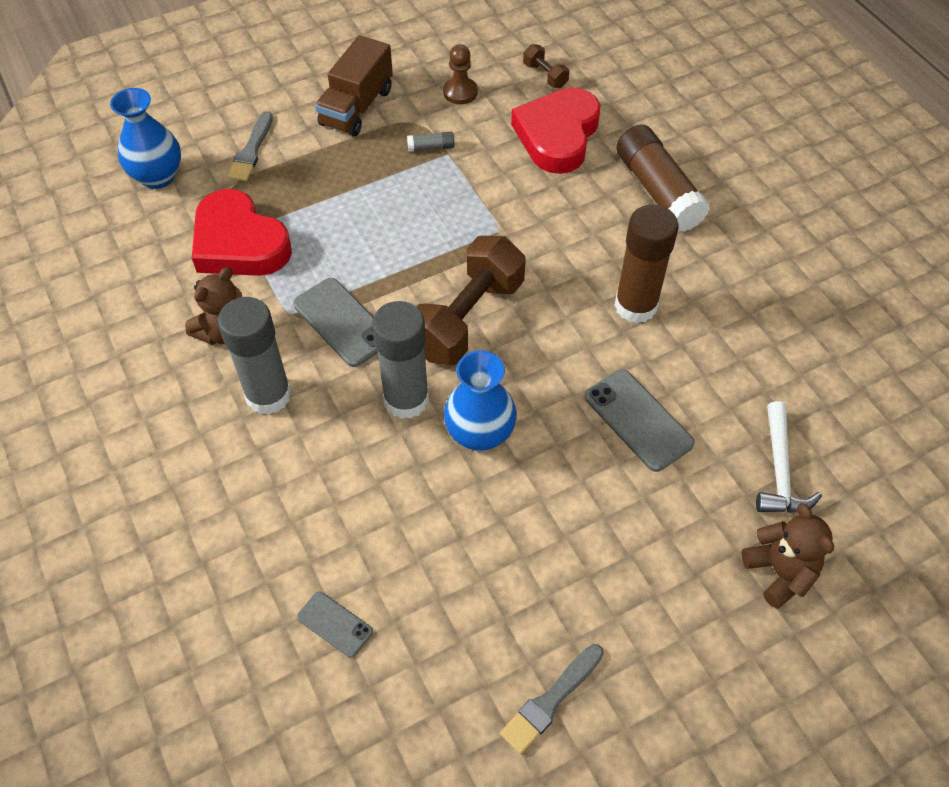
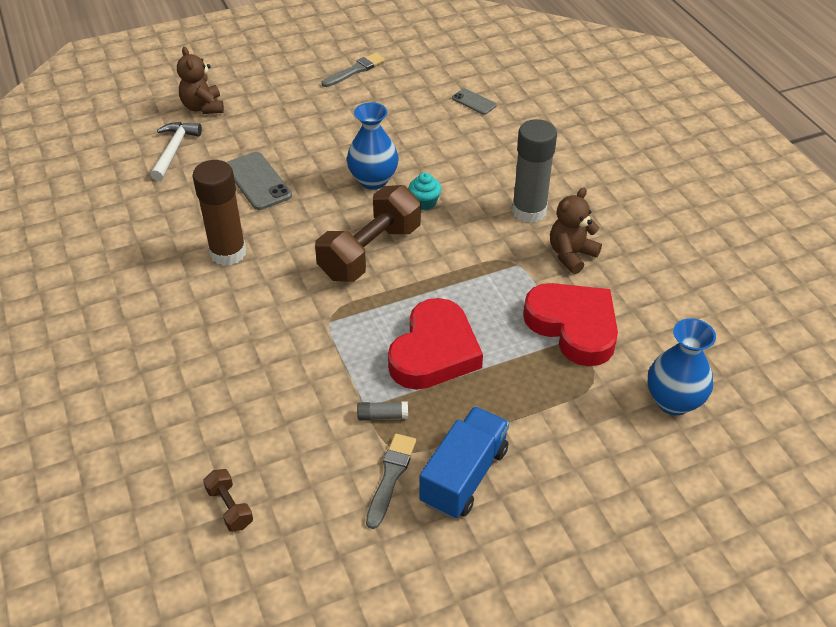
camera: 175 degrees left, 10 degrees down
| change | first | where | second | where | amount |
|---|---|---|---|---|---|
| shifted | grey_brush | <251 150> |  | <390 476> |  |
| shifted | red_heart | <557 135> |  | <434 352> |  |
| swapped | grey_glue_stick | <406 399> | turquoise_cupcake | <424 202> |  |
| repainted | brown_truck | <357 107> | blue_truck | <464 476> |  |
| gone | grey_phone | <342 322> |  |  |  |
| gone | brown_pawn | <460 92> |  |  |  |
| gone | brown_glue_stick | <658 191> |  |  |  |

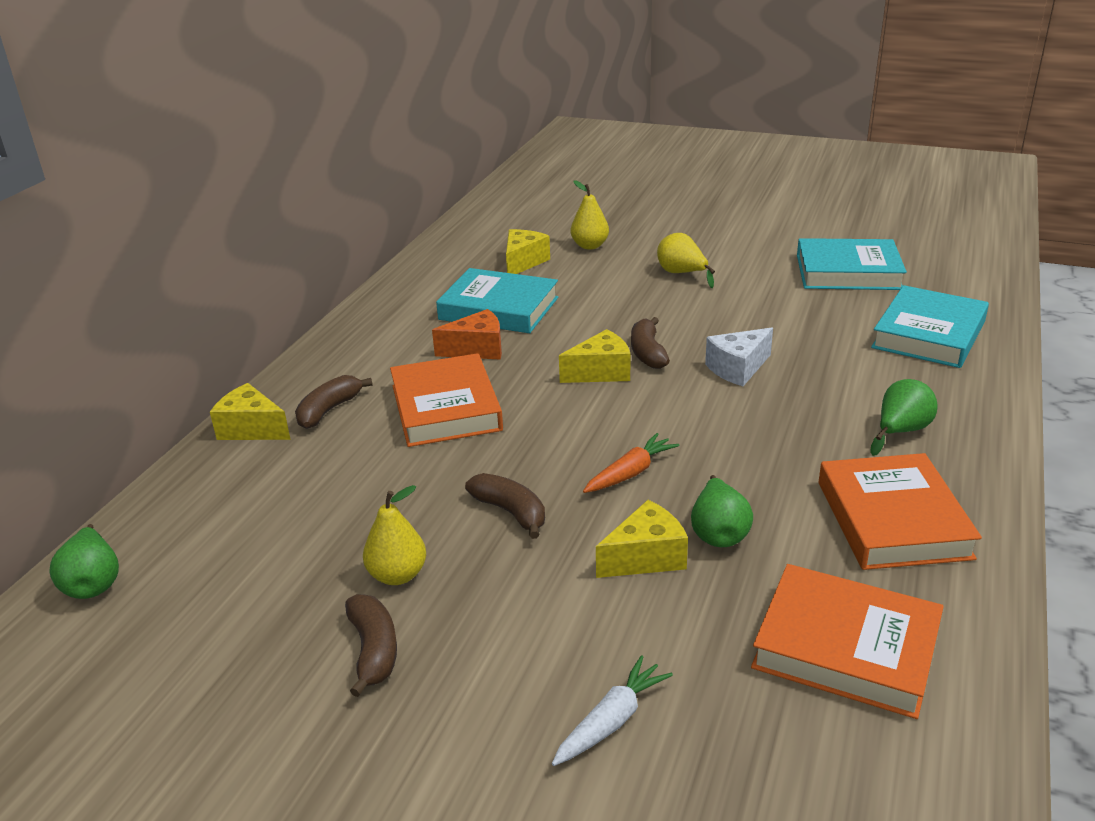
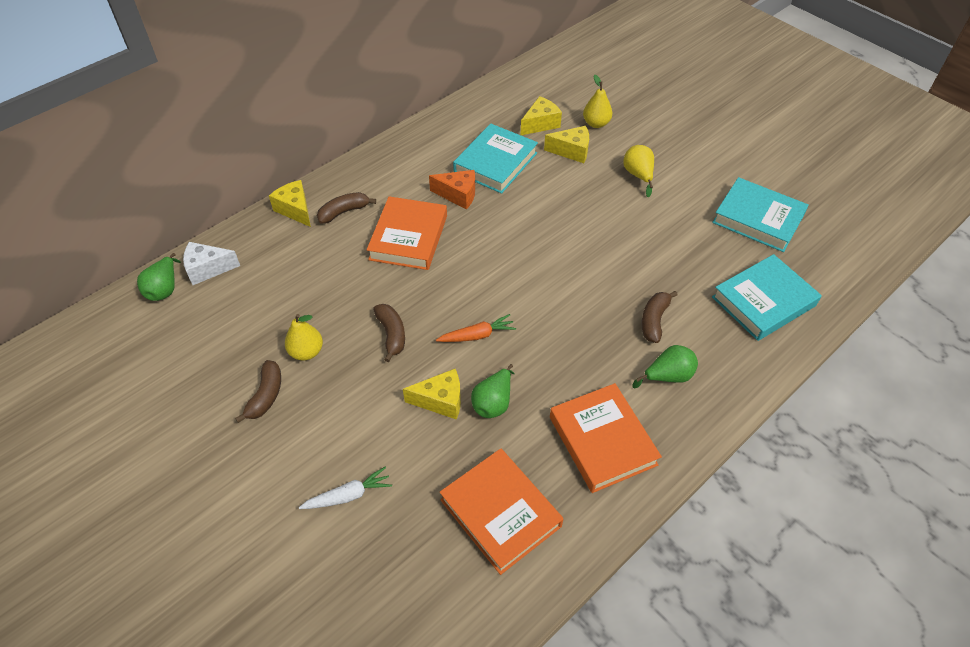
camera: 25 degrees right, 20 degrees up
| change | first | where | second | where | amount |
|---|---|---|---|---|---|
| shifted | white_cheese | <738 369> |  | <208 269> |  |
| rotated | turquoise_book | <499 308> |  | <495 163> | 75 degrees clockwise |
| shifted | yellow_cheese | <601 372> |  | <572 151> |  |
| rotated | orange_book | <892 520> |  | <602 441> | 45 degrees counterclockwise |
| shifted | brown_banana | <647 353> |  | <654 320> |  |

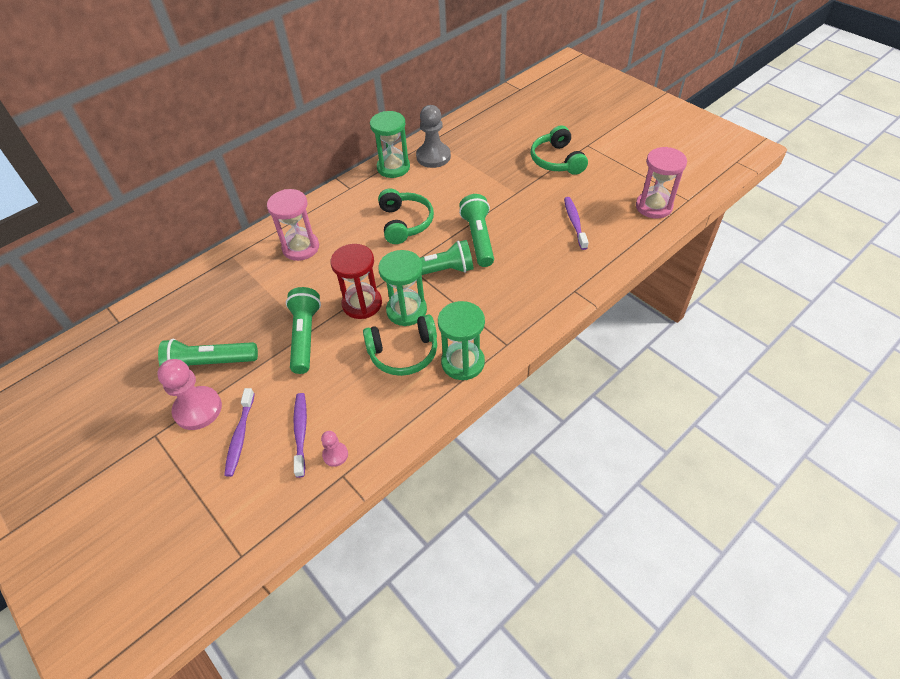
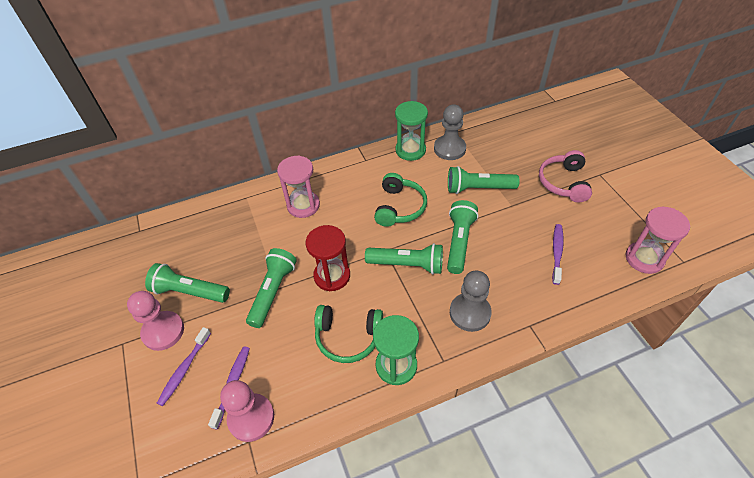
camera: 20 degrees right, 0 degrees up
| change | first | where | second | where | amount |
|---|---|---|---|---|---|
| scaled | pink_pawn | <335 455> |  | <251 418> | x1.97 |
| new |  |  | green_flashlight | <478 188> |  |
| new |  |  | grey_pawn | <470 313> |  |
| repainted | green_headphones | <557 160> | pink_headphones | <563 182> |  |
| gone | green_hourglass | <406 310> |  |  |  |

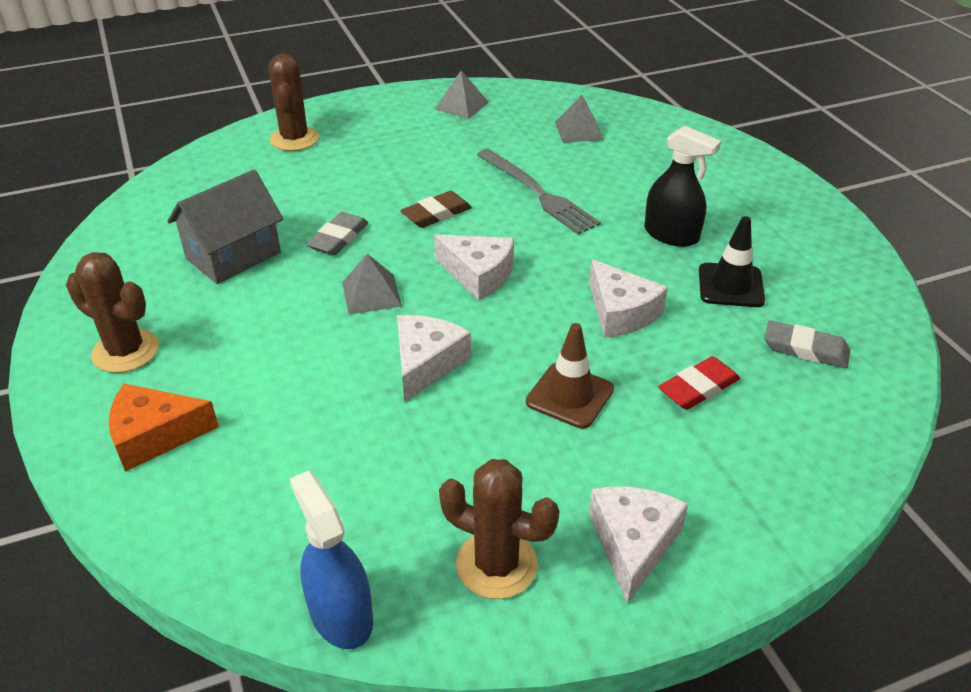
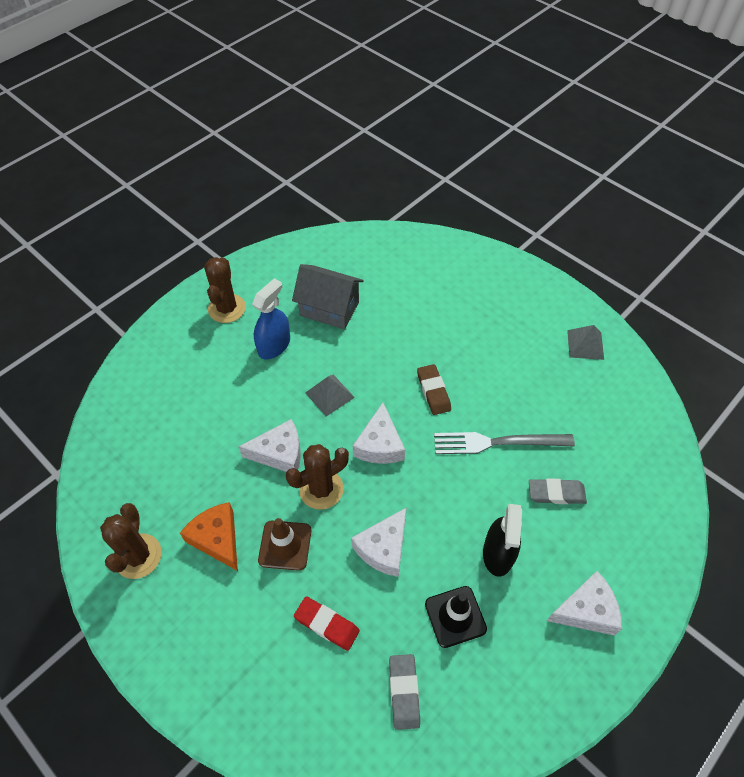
camera: 65 degrees right, 15 degrees up
| change | first | where | second | where | amount |
|---|---|---|---|---|---|
| shifted | orange_cheese | <155 435> |  | <217 539> |  |
| shifted | blue_spray_bottle | <341 614> |  | <274 345> |  |
| shifted | brown_cactus | <294 139> |  | <321 489> |  |
| rotated | brown_eraser | <436 214> |  | <433 391> | 45 degrees clockwise |
| rotated | grey_fork | <538 193> |  | <497 442> | 60 degrees clockwise |
| shifted | grey_eraser | <338 238> |  | <556 493> |  |
| shifted | white_cheese | <633 543> |  | <586 610> |  |
| gone | grey_pyramid | <579 130> |  |  |  |

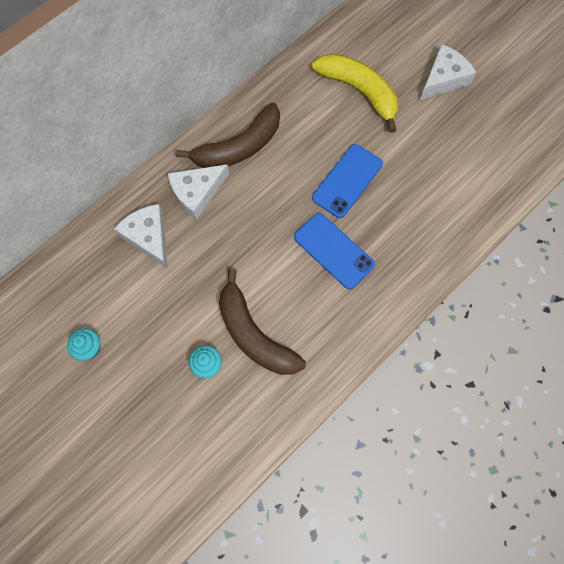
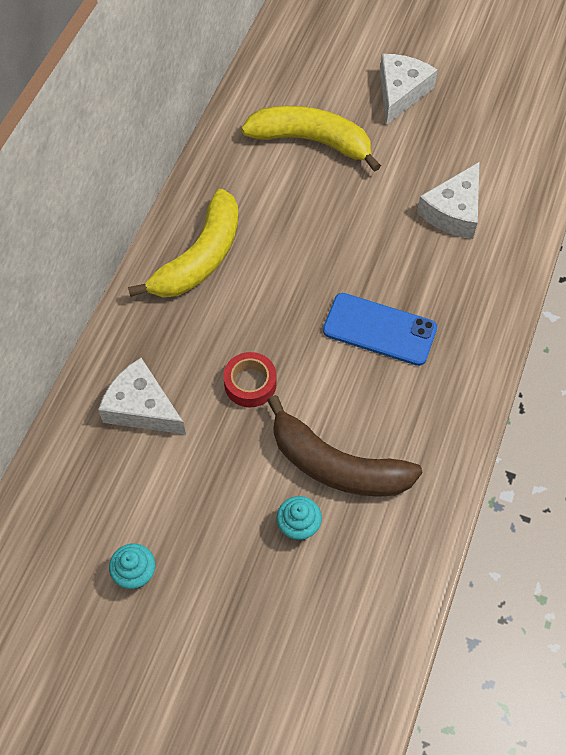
camera: 25 degrees left, 10 degrees down
| change | first | where | second | where | amount |
|---|---|---|---|---|---|
| repainted | brown_banana | <238 147> | yellow_banana | <200 258> |  |
| new |  |  | red_tape | <250 383> |  |
| shifted | white_cheese | <197 193> |  | <453 211> |  |
| gone | blue_phone | <347 181> |  |  |  |

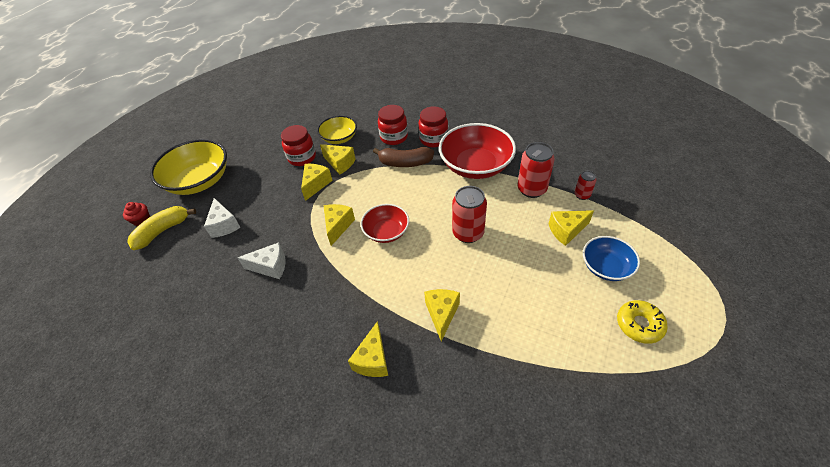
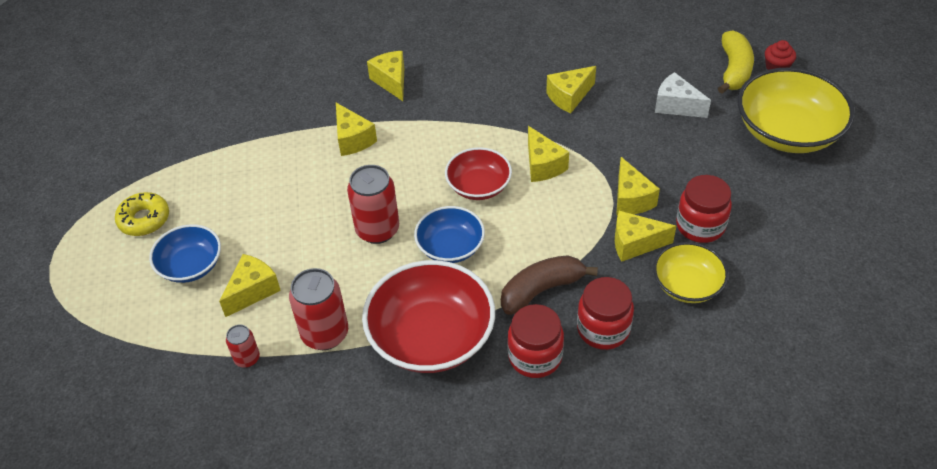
camera: 145 degrees right, 0 degrees up
| change | first | where | second | where | amount |
|---|---|---|---|---|---|
| new |  |  | blue_bowl | <450 247> |  |
| repainted | white_cheese | <270 267> | yellow_cheese | <569 97> |  |

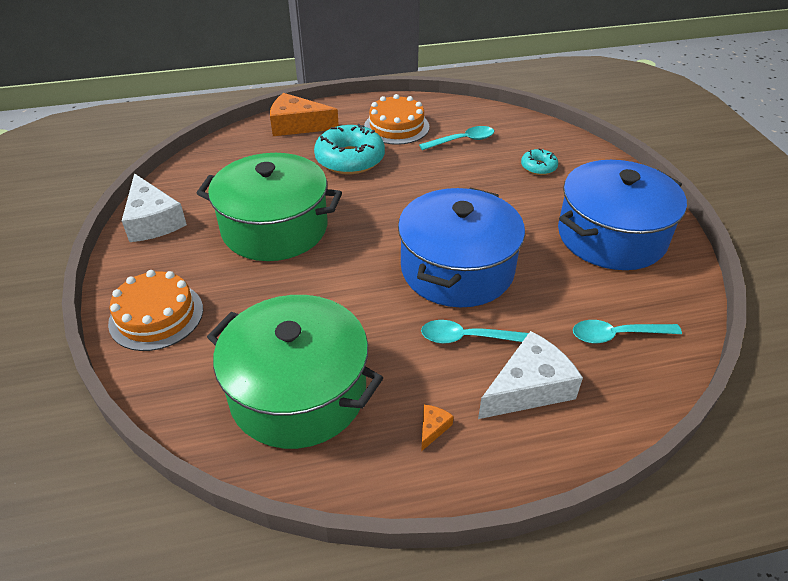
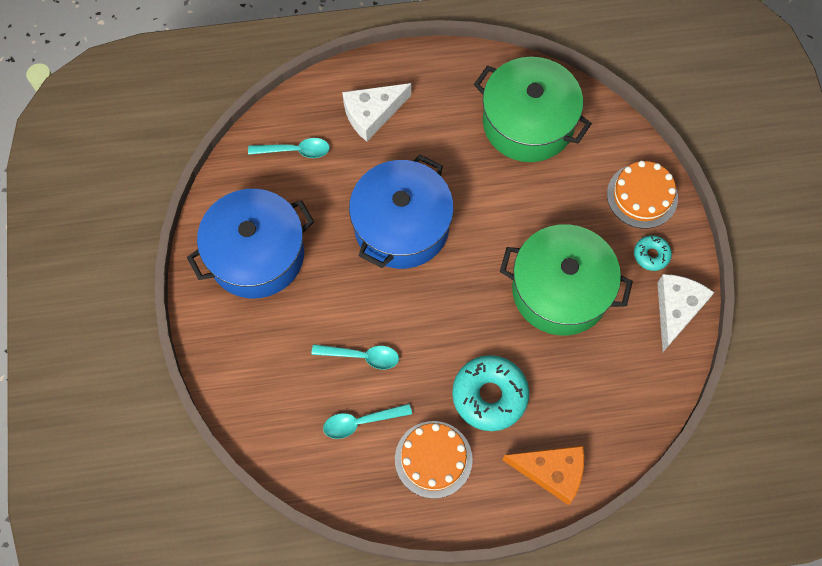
camera: 175 degrees left, 25 degrees up
| change | first | where | second | where | amount |
|---|---|---|---|---|---|
| shifted | turquoise_spoon | <468 338> |  | <361 356> |  |
| shifted | turquoise_donut | <538 167> |  | <651 255> |  |
| rotated | white_cheese | <153 221> |  | <676 310> | 45 degrees clockwise |
| gone | orange_cheese | <433 428> |  |  |  |

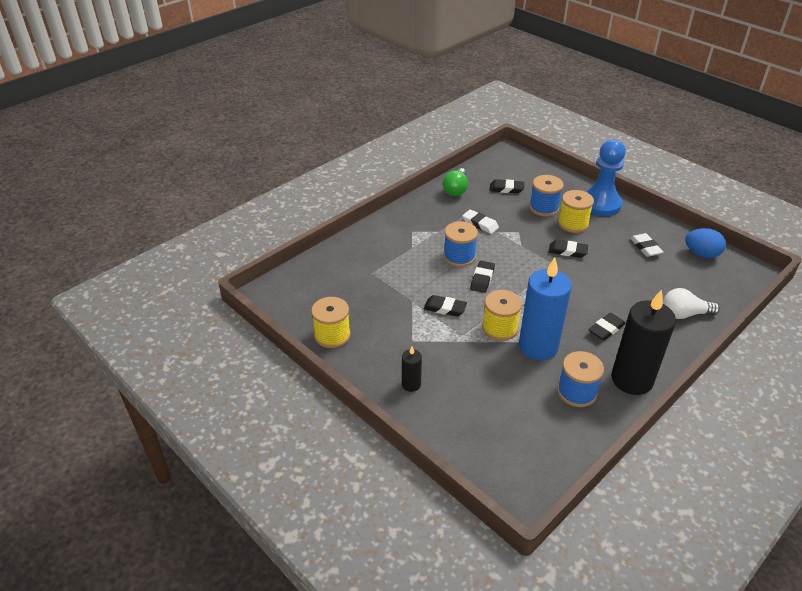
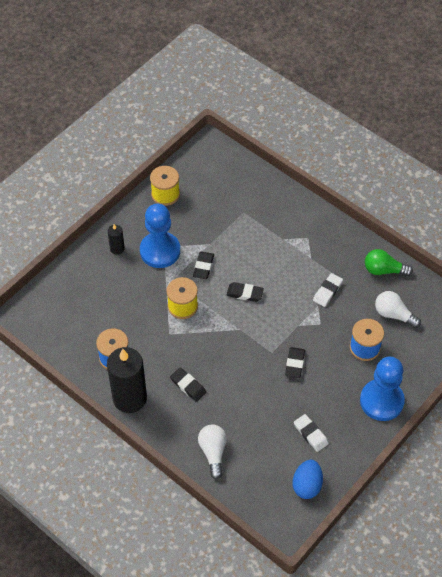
camera: 85 degrees right, 15 degrees up
| change | first | where | second | where | amount |
|---|---|---|---|---|---|
| new |  |  | blue_pawn | <160 251> |  |
| rotated | white_eraser | <645 247> |  | <310 434> | 75 degrees clockwise |
| swapped | black_eraser | <506 189> | white_light_bulb | <394 314> |  |
| gone | blue_spool | <459 257> |  |  |  |
| gone | blue_candle | <538 346> |  |  |  |
| gone | yellow_spool | <573 224> |  |  |  |

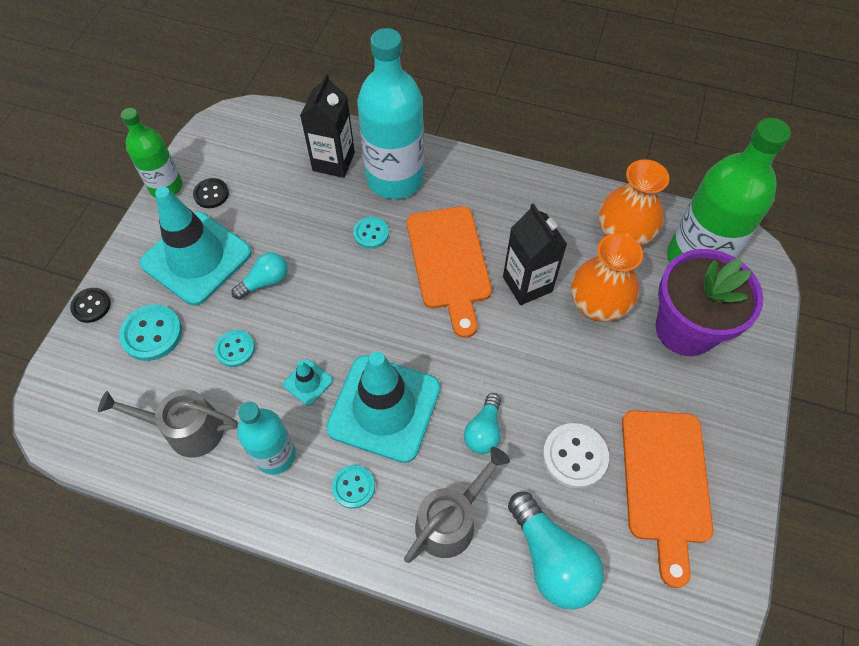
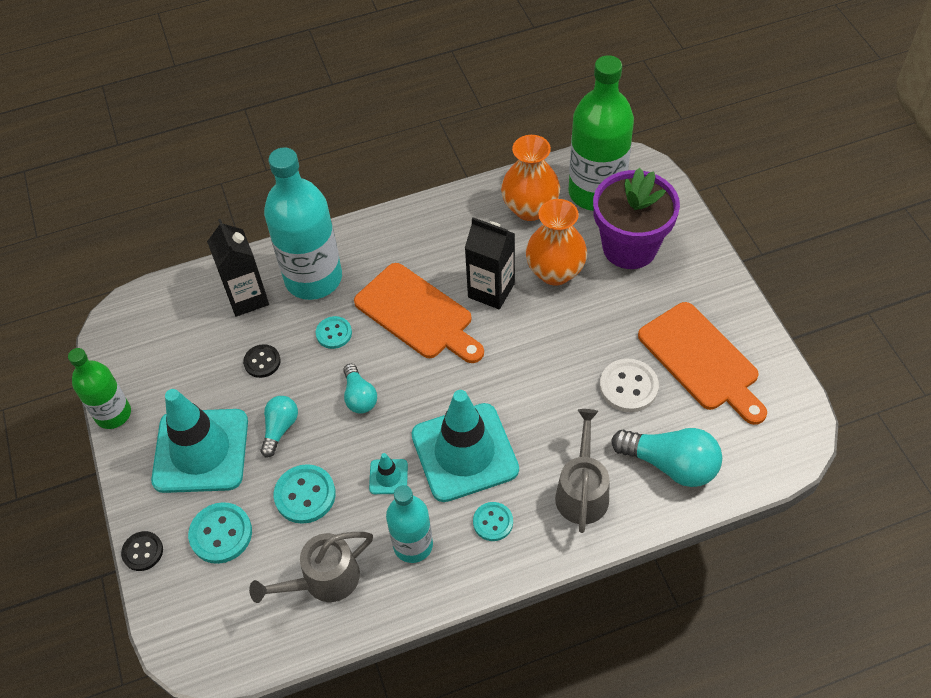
camera: 35 degrees left, 5 degrees down
| change | first | where | second | where | amount |
|---|---|---|---|---|---|
| shifted | black_button | <211 194> |  | <262 362> |  |
| scaled | turquoise_button | <235 349> |  | <305 495> | x1.55 |
| shifted | turquoise_light_bulb | <484 431> |  | <359 396> |  |

